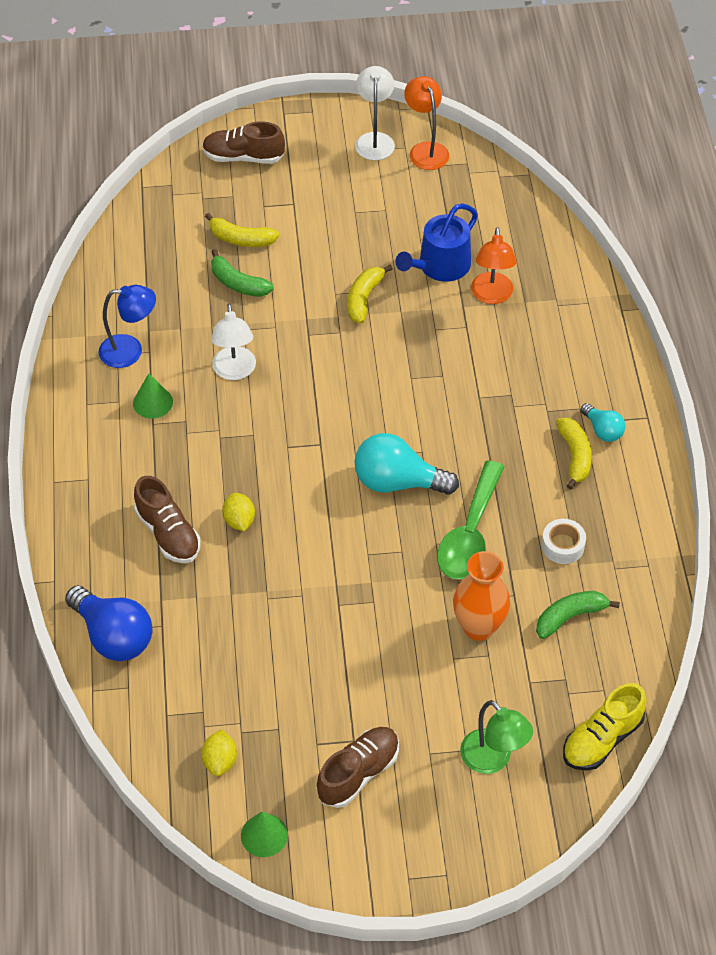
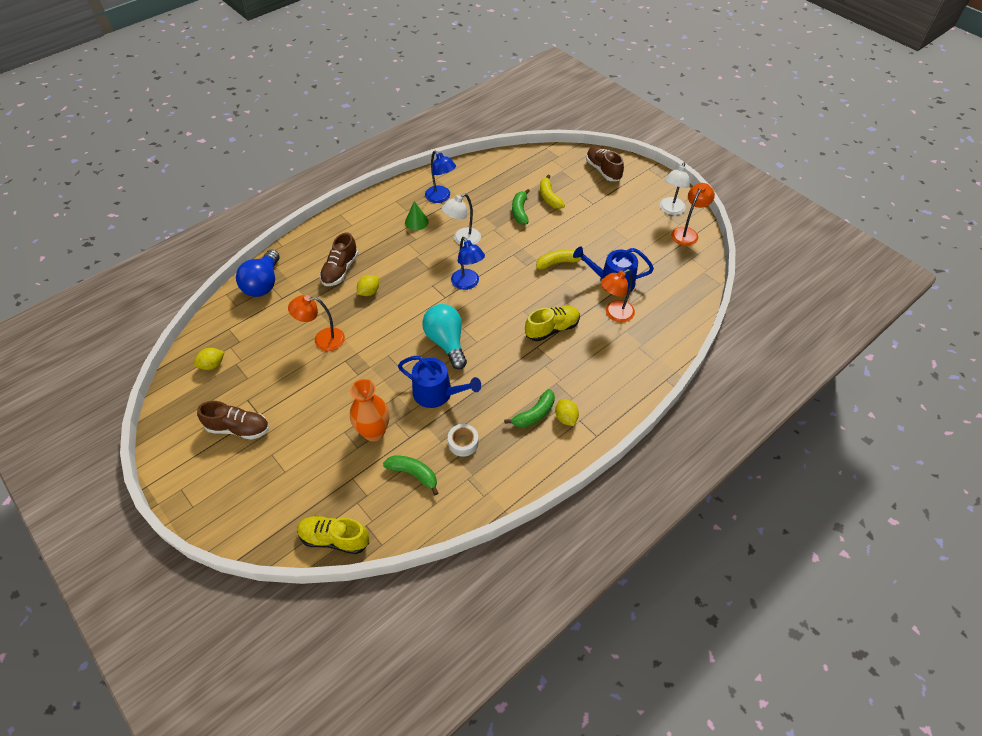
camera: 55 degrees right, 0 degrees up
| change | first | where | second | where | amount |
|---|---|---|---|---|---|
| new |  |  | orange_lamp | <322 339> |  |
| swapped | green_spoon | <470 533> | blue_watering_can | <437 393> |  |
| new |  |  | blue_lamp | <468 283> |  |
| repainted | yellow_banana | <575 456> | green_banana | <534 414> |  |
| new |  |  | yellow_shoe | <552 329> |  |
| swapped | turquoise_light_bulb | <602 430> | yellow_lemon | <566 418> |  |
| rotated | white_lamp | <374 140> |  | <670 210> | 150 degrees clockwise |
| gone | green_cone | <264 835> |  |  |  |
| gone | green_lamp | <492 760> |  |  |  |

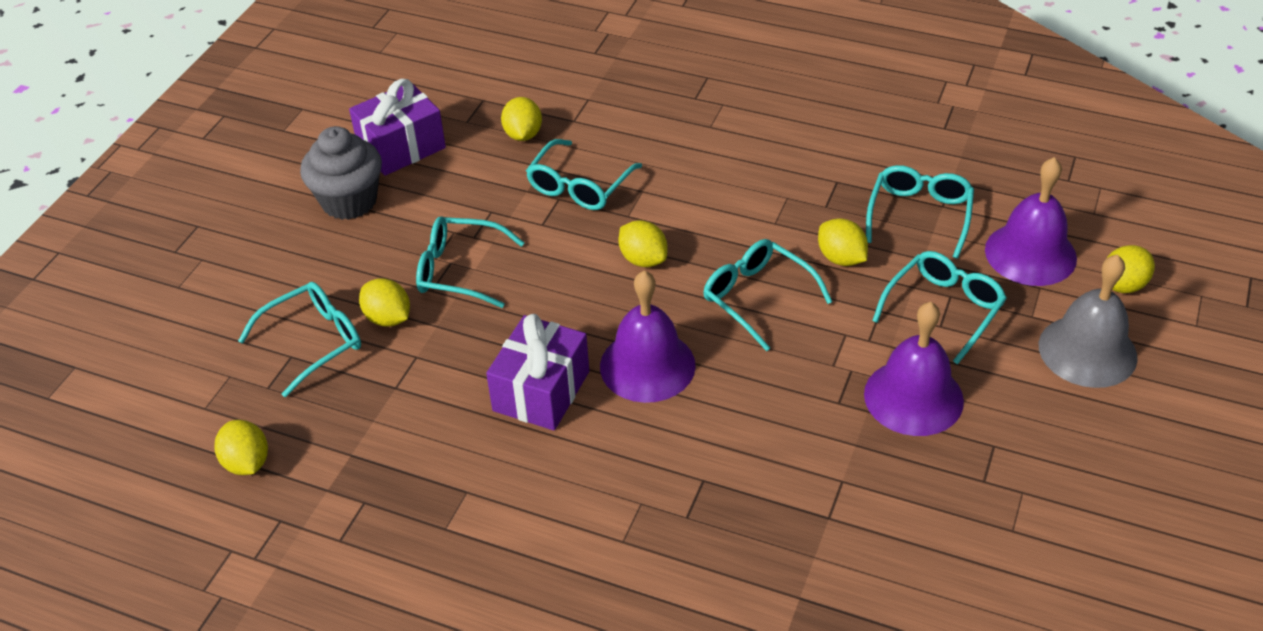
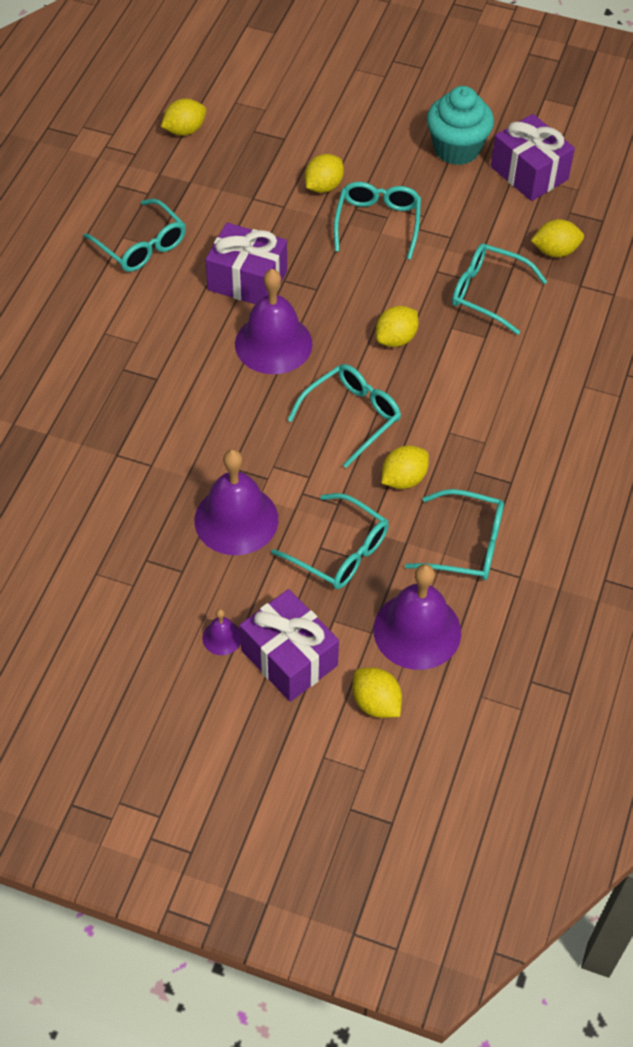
camera: 85 degrees right, 10 degrees up
| change | first | where | second | where | amount |
|---|---|---|---|---|---|
| shifted | turquoise_glasses | <313 342> |  | <141 246> |  |
| new |  |  | purple_bell | <222 637> |  |
| swapped | grey_bell | <1087 351> | purple_gift | <289 658> |  |
| repainted | grey_cupcake | <349 201> | turquoise_cupcake | <457 149> |  |

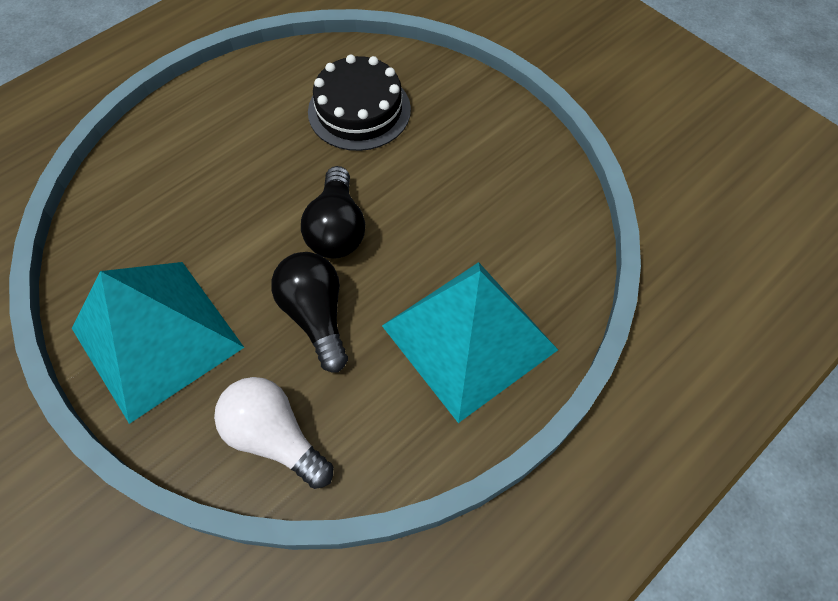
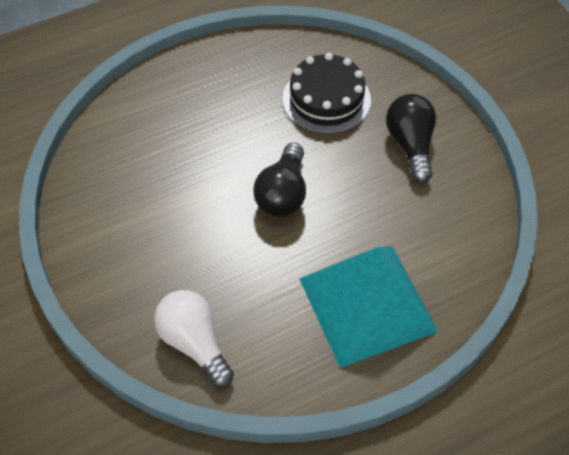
camera: 15 degrees right, 5 degrees down
| change | first | where | second | where | amount |
|---|---|---|---|---|---|
| shifted | black_light_bulb | <316 315> |  | <410 145> |  |
| gone | turquoise_pyramid | <157 338> |  |  |  |

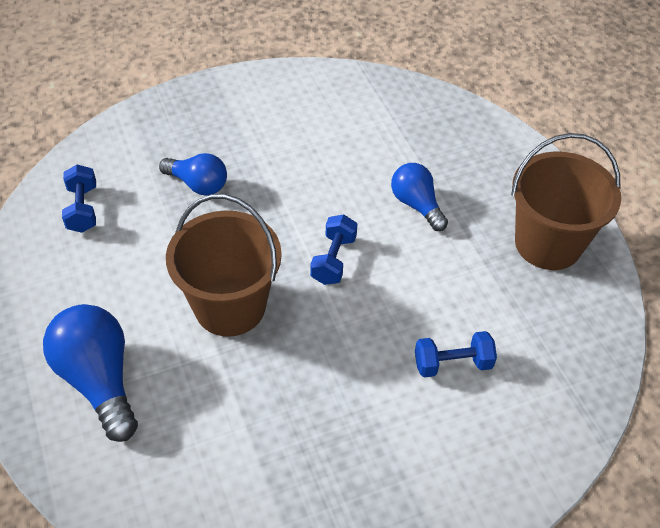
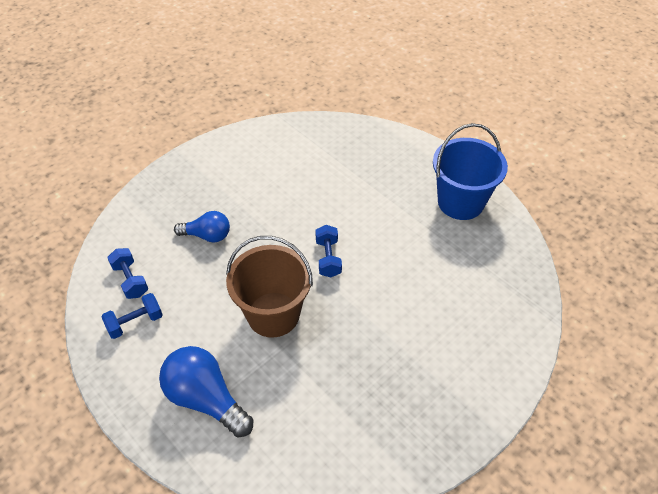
camera: 20 degrees left, 0 degrees up
| change | first | where | second | where | amount |
|---|---|---|---|---|---|
| shifted | blue_dumbbell | <452 364> |  | <135 322> |  |
| repainted | brown_bucket | <548 243> | blue_bucket | <460 202> |  |
| gone | blue_light_bulb | <416 205> |  |  |  |

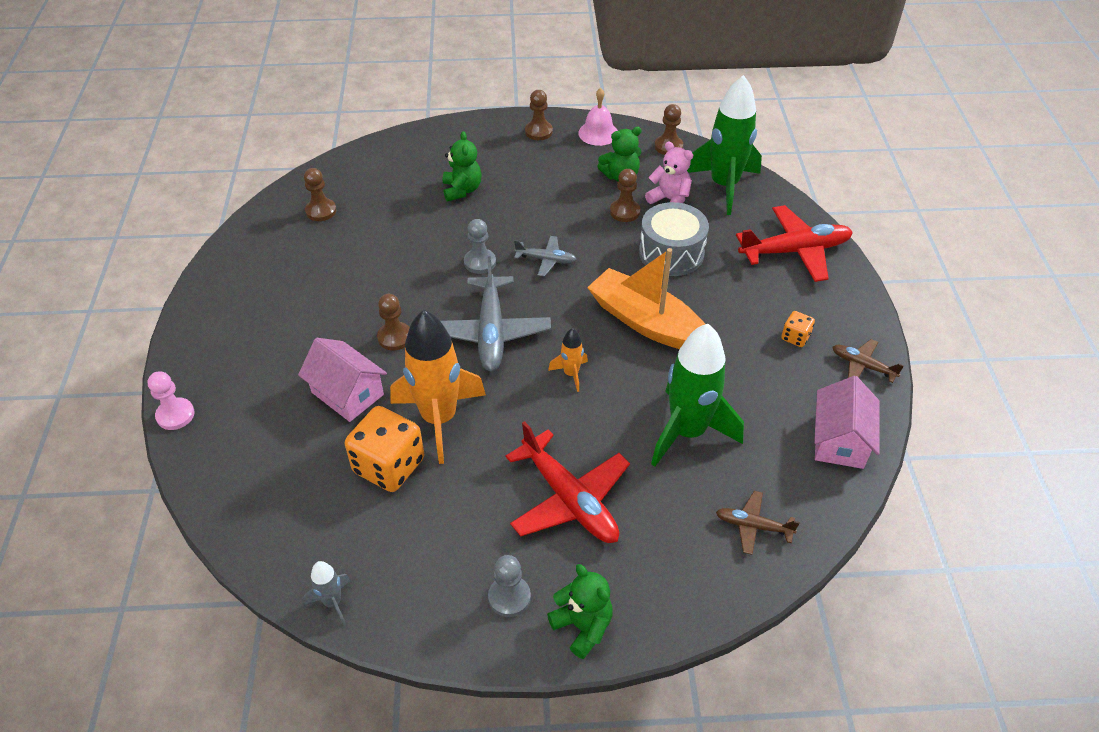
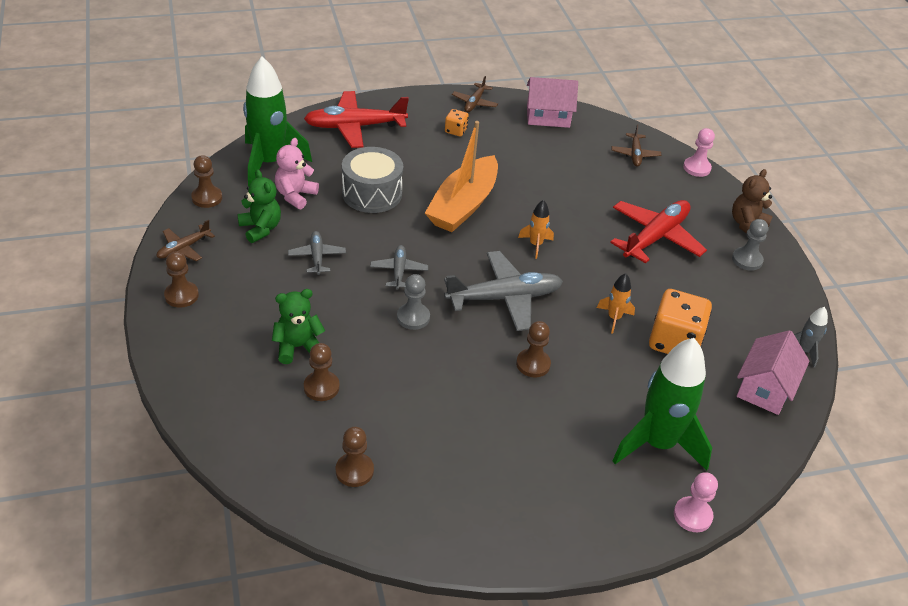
camera: 105 degrees left, 5 degrees down
| change | first | where | second | where | amount |
|---|---|---|---|---|---|
| swapped | pink_bell | <598 133> | brown_plane | <183 248> |  |
| new |  |  | grey_plane | <317 257> |  |
| rotated | red_plane | <795 251> |  | <354 127> | 75 degrees counterclockwise |
| shifted | brown_pawn | <624 212> |  | <321 387> |  |
| scaled | orange_rocket | <439 418> |  | <614 318> | x0.45 |
| shifted | green_rocket | <687 432> |  | <657 444> |  |
| new |  |  | pink_pawn | <696 168> |  |
| repainted | green_teddy_bear | <582 626> | brown_teddy_bear | <747 225> |  |
| shifted | pink_house | <347 393> |  | <765 388> |  |

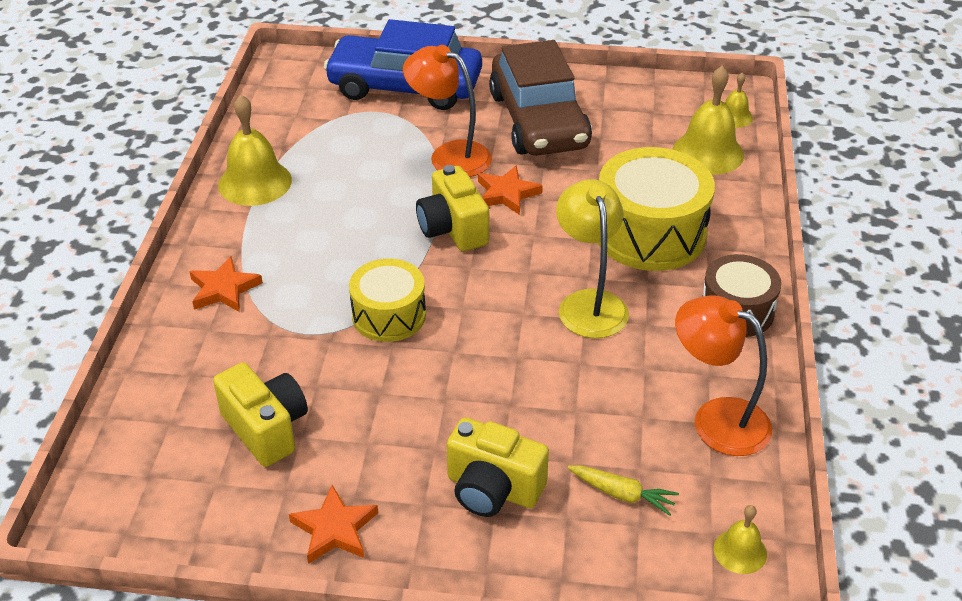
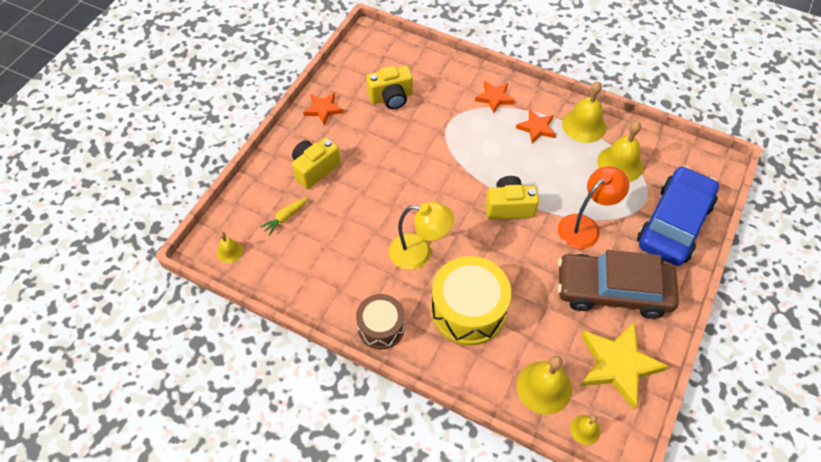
camera: 110 degrees right, 15 degrees up
| change | first | where | second | where | amount |
|---|---|---|---|---|---|
| shifted | orange_star | <507 194> |  | <536 128> |  |
| new |  |  | yellow_star | <618 365> |  |
| new |  |  | yellow_bell | <620 164> |  |
| gone | yellow_drum | <389 315> |  |  |  |
| gone | orange_lamp | <716 419> |  |  |  |

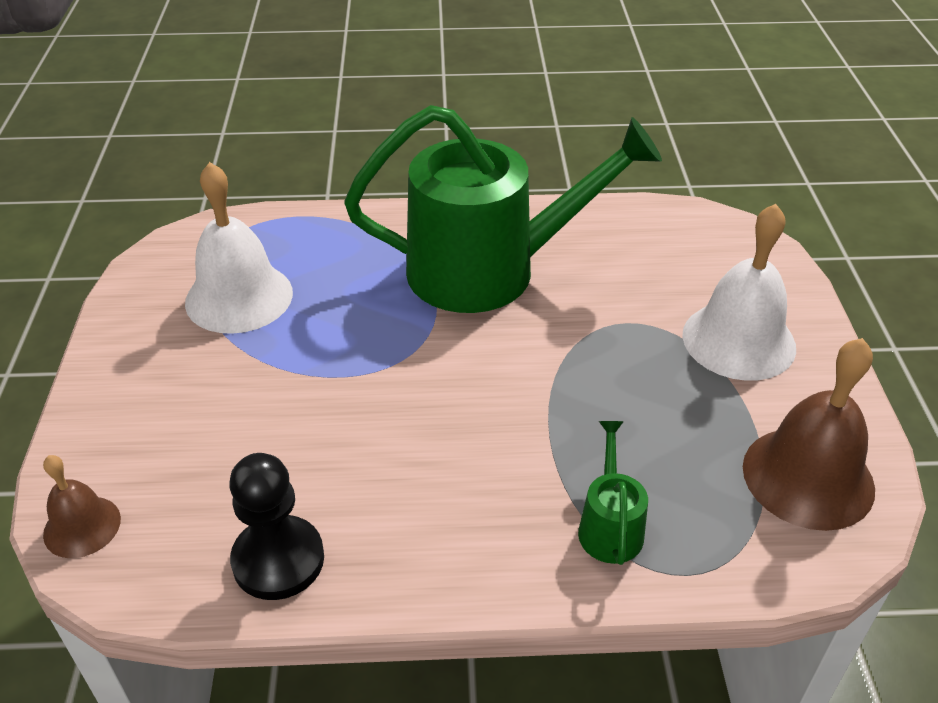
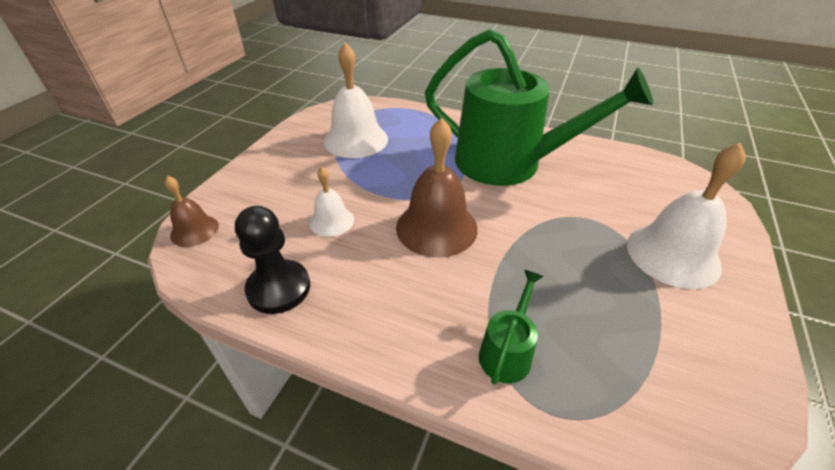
camera: 25 degrees right, 0 degrees up
| change | first | where | second | where | amount |
|---|---|---|---|---|---|
| new |  |  | white_bell | <331 221> |  |
| shifted | brown_bell | <808 477> |  | <436 227> |  |

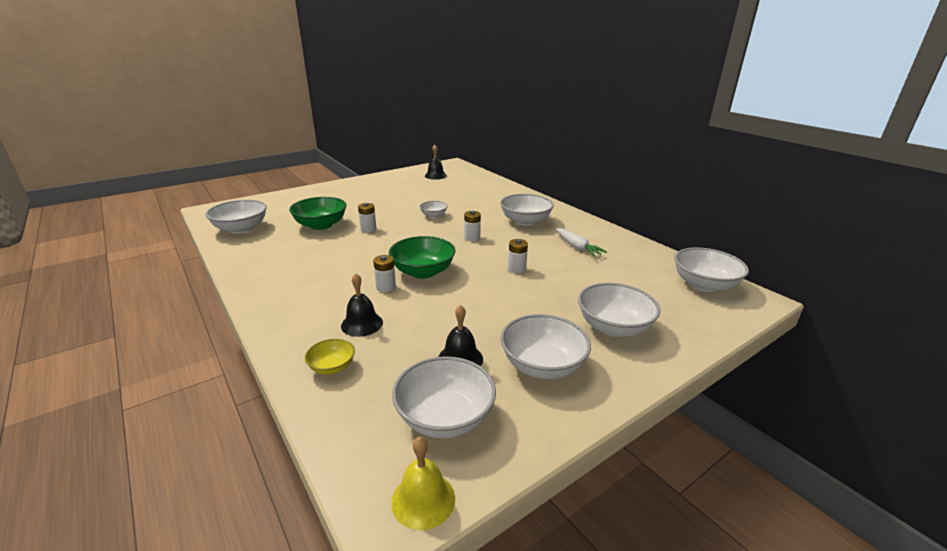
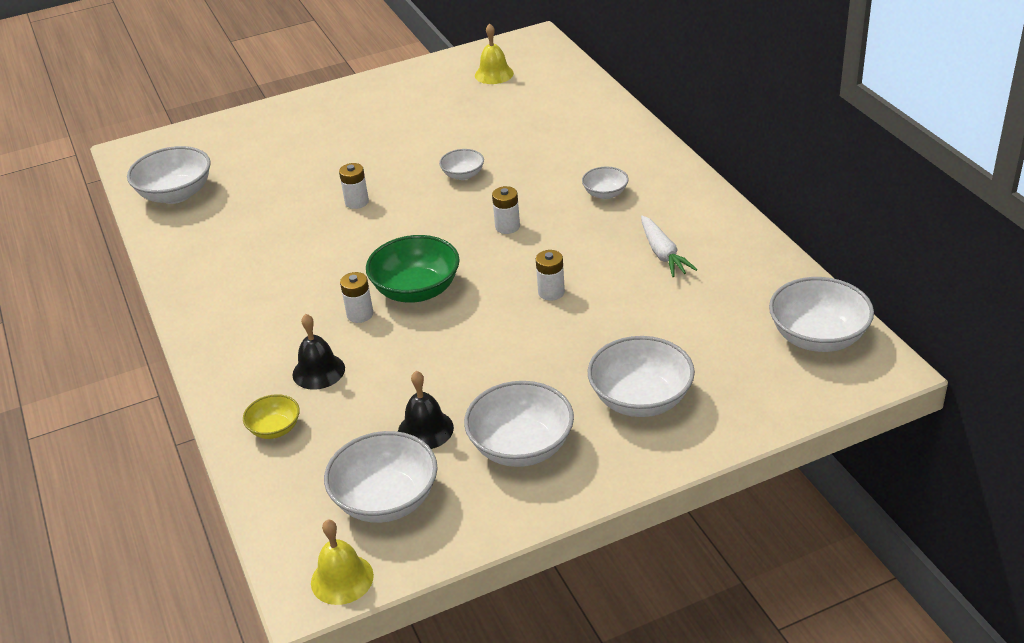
camera: 15 degrees right, 10 degrees up
| change | first | where | second | where | amount |
|---|---|---|---|---|---|
| repainted | black_bell | <435 176> | yellow_bell | <494 74> |  |
| scaled | white_bowl | <525 221> |  | <605 194> | x0.54 |
| gone | green_bowl | <321 225> |  |  |  |

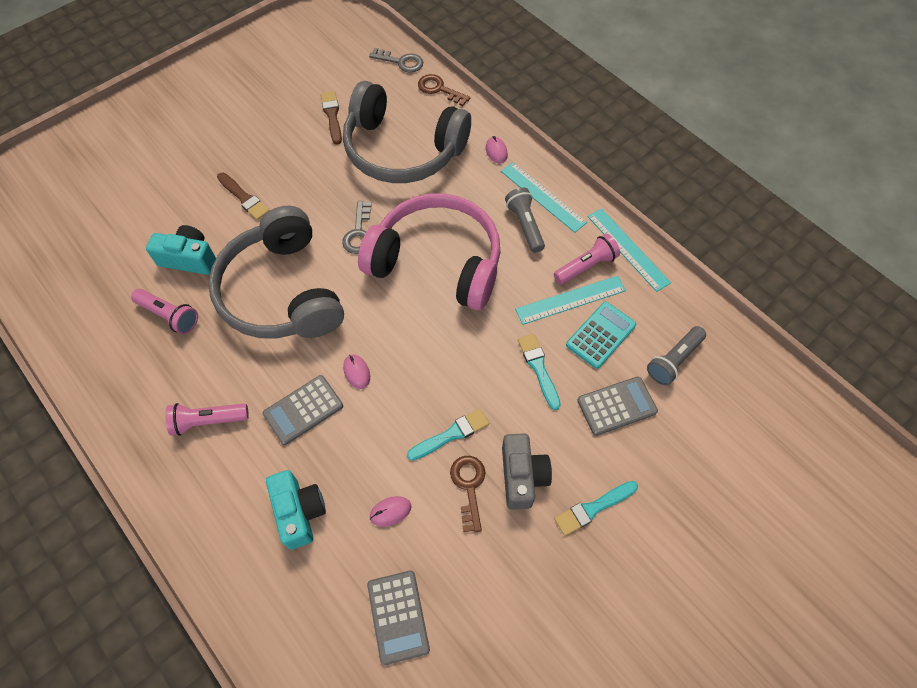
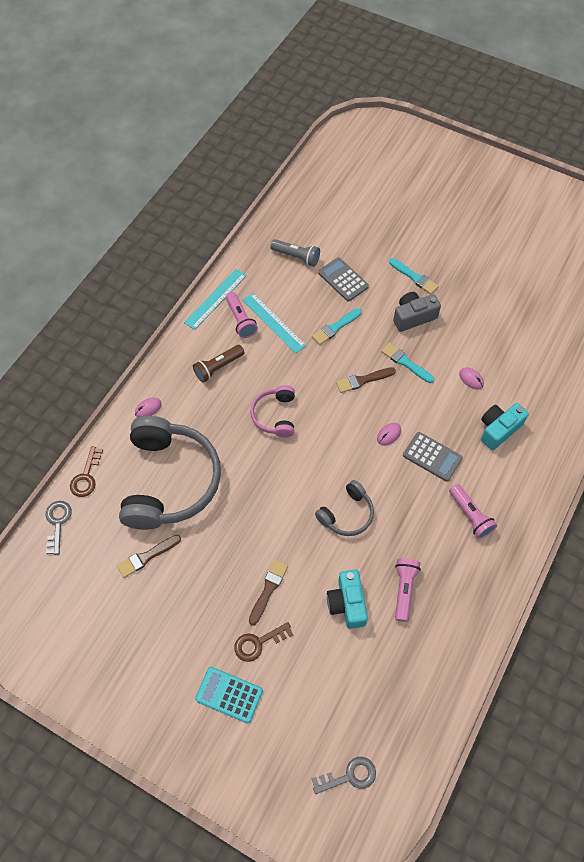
camera: 110 degrees left, 0 degrees up
| change | first | where | second | where | amount |
|---|---|---|---|---|---|
| repainted | grey_flashlight | <524 225> | brown_flashlight | <218 367> |  |
| shifted | turquoise_calculator | <601 335> |  | <229 695> |  |
| rotated | pink_flashlight | <586 266> |  | <241 320> | 150 degrees counterclockwise |
| shifted | brown_key | <469 487> |  | <258 643> |  |
| scaled | pink_headphones | <437 262> |  | <275 415> | x0.49 |
| shifted | grey_key | <359 233> |  | <349 776> |  |
| scaled | grey_headphones | <282 292> |  | <347 514> | x0.49 |
| new |  |  | brown_brush | <363 380> |  |
| gone | grey_calculator | <398 616> |  |  |  |
| gone | turquoise_ruler | <542 196> |  |  |  |

